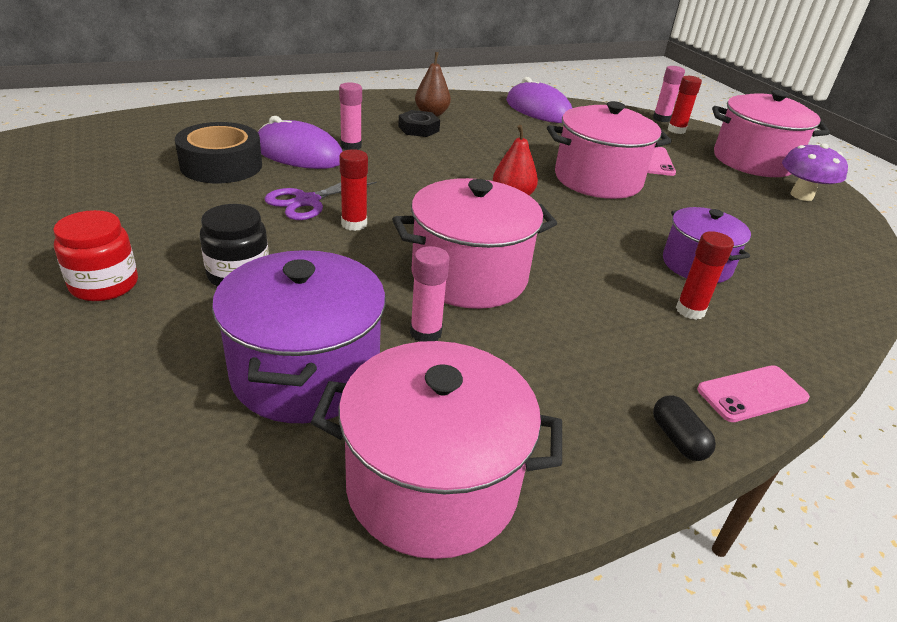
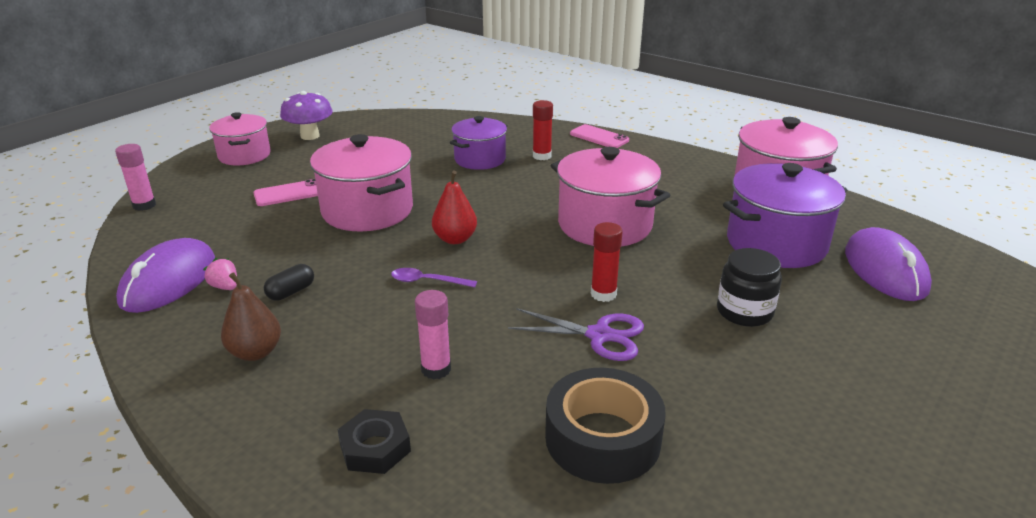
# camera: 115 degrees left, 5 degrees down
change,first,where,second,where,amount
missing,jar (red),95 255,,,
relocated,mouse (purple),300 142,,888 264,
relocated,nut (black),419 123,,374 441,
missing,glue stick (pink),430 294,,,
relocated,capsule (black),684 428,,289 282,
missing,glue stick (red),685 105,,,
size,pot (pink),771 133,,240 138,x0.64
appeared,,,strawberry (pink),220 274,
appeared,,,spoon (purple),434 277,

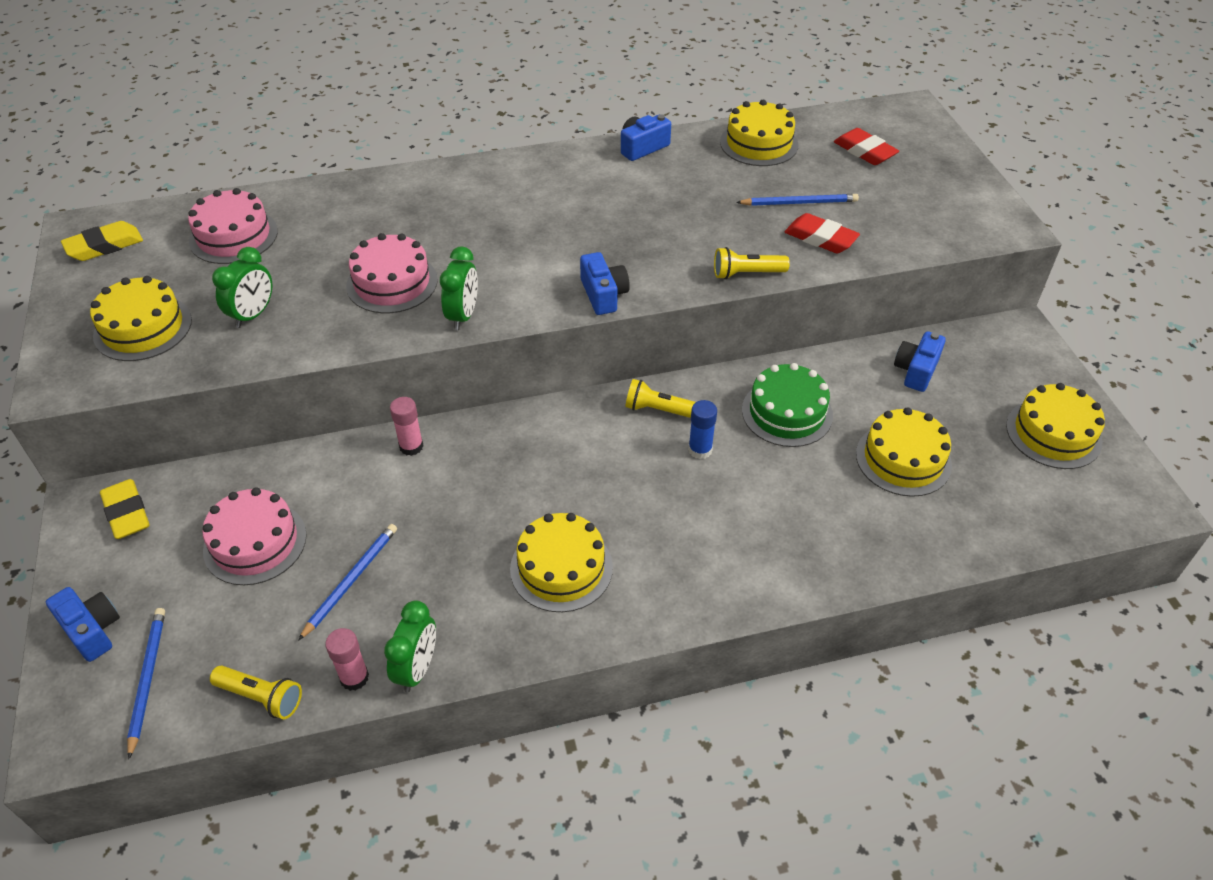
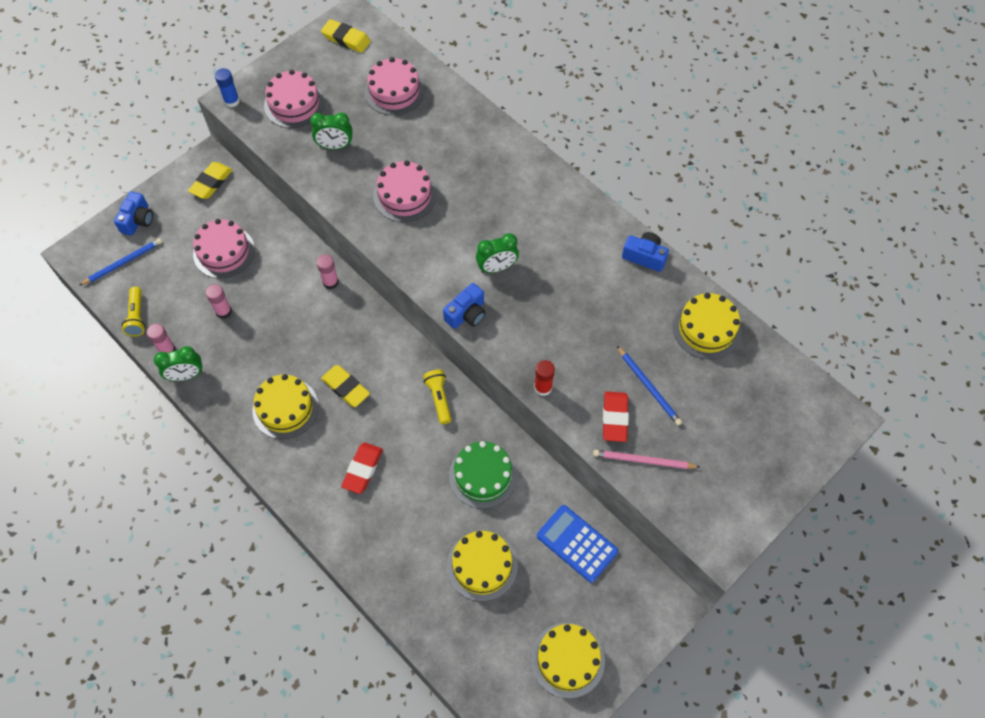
# camera: 60 degrees right, 15 degrees up
change,first,where,second,where,amount
colour,cake (yellow),141 318,cake (pink),294 99,
exchanged,pencil (blue),347 582,glue stick (pink),218 301,
relocated,clock (green),459 288,,497 253,
relocated,glue stick (blue),702 429,,227 87,
exchanged,flashlight (yellow),752 263,glue stick (red),544 378,
relocated,eraser (red),866 146,,362 468,
exchanged,camera (blue),920 361,calculator (blue),577 544,
appeared,,,eraser (yellow),345 386,
appeared,,,pencil (pink),647 459,

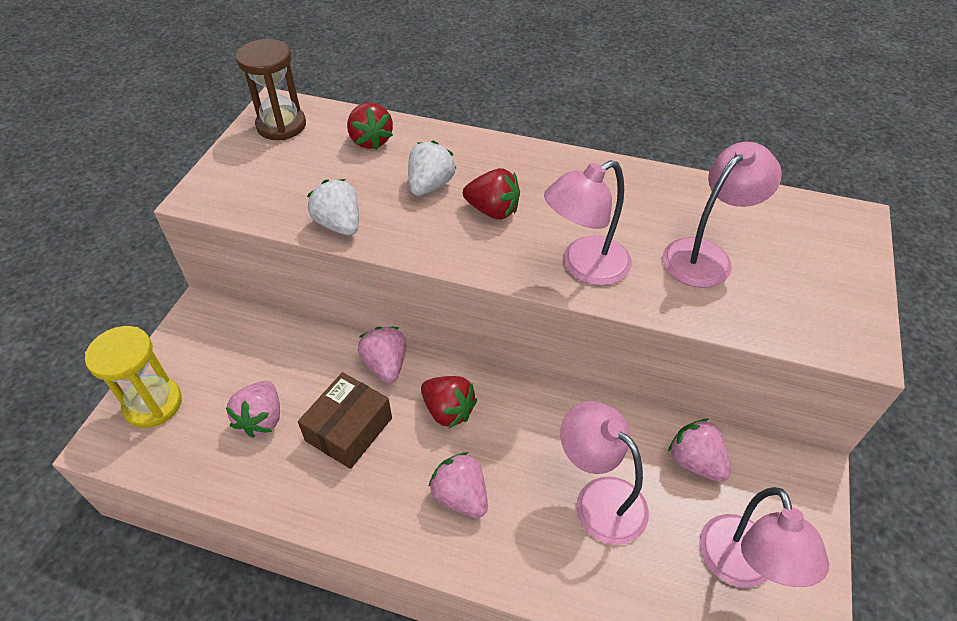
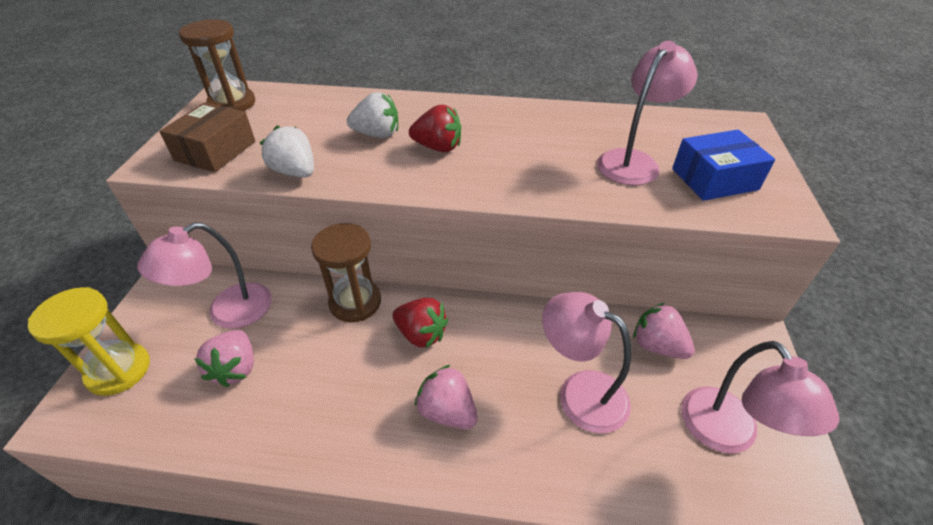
# camera: 10 degrees left, 5 degrees down
change,first,where,second,where,amount
relocated,box (brown),345 420,,207 137,
missing,strawberry (red),370 126,,,
exchanged,strawberry (pink),382 354,hourglass (brown),346 272,
spun,strawberry (white),432 168,,372 115,75 degrees clockwise
relocated,lamp (pink),588 223,,204 275,
appeared,,,box (blue),723 165,

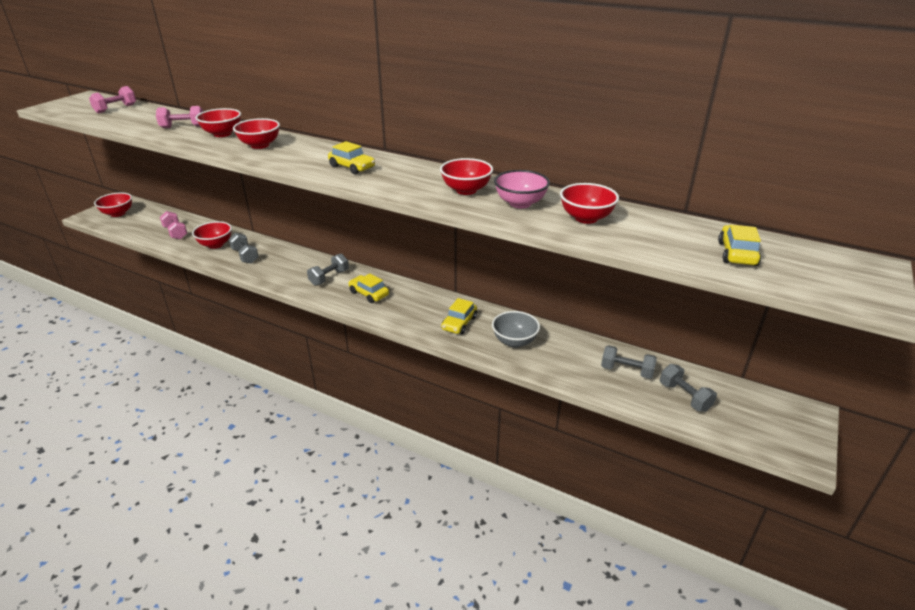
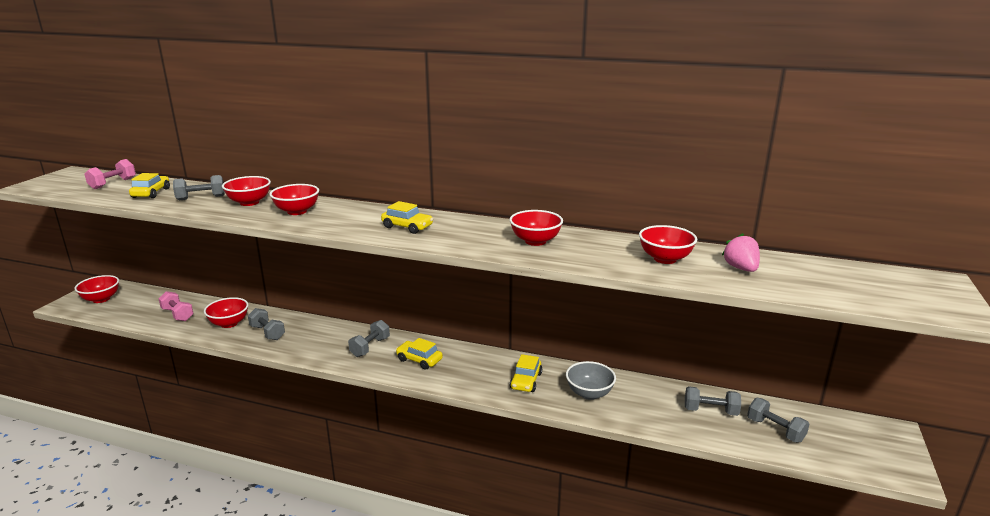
# camera: 10 degrees left, 10 degrees down
change,first,where,second,where,amount
colour,dumbbell (pink),179 117,dumbbell (grey),199 187,
missing,bowl (pink),522 189,,,
relocated,car (yellow),739 245,,149 185,
appeared,,,strawberry (pink),741 252,

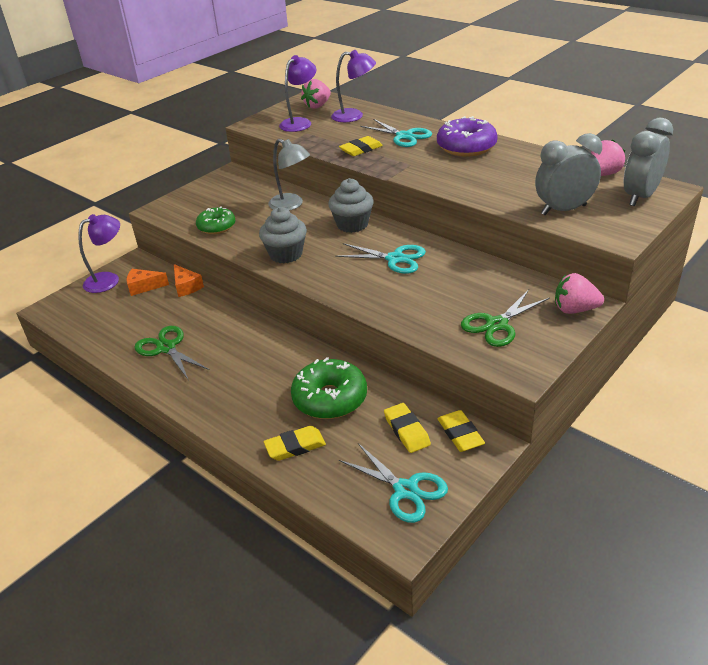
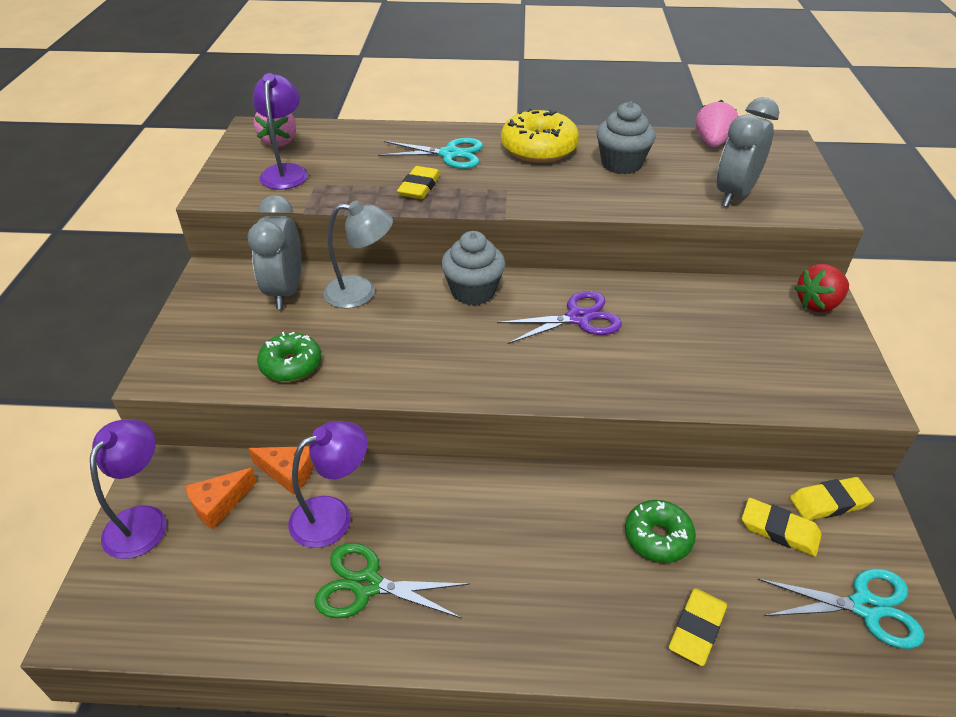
# camera: 40 degrees left, 5 degrees up
change,first,where,second,where,amount
relocated,cupcake (grey),283 235,,626 137,
size,donut (green),329 388,,660 531,x0.64
relocated,lamp (purple),353 86,,328 484,
colour,scissors (turquoise),380 258,scissors (purple),559 317,
colour,donut (purple),467 136,donut (yellow),540 135,
spun,eraser (yellow),461 431,,832 498,45 degrees counterclockwise
missing,scissors (green),505 318,,,
colour,strawberry (pink),579 293,strawberry (red),822 288,
relocated,clock (grey),648 162,,274 252,

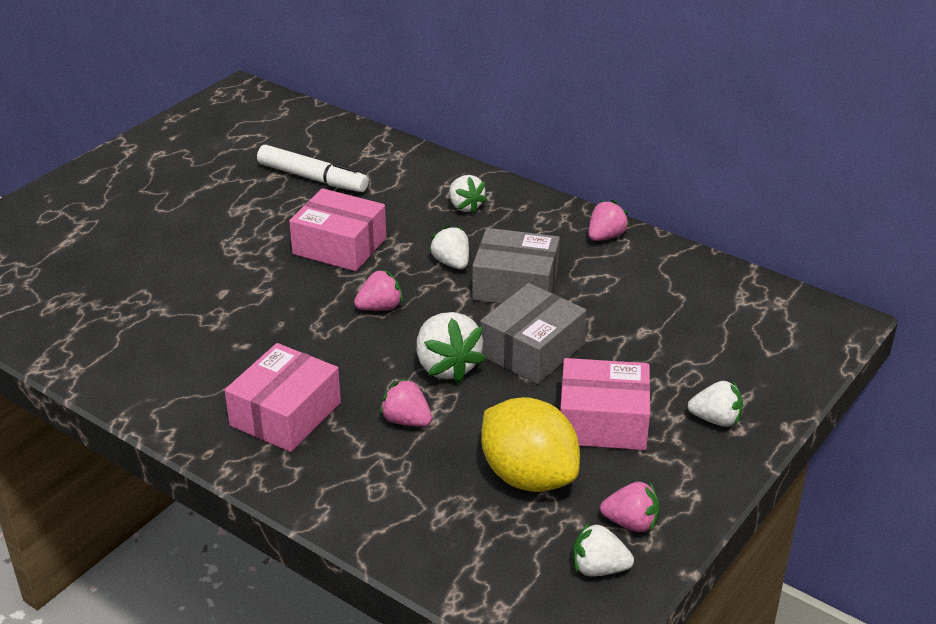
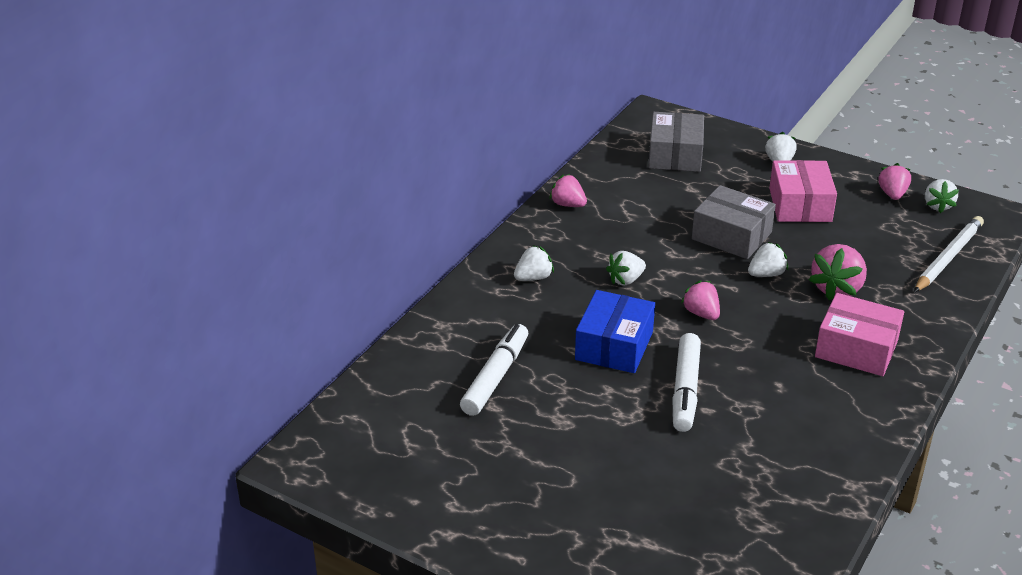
# camera: 95 degrees left, 0 degrees up
change,first,where,second,where,amount
colour,box (pink),337 229,box (blue),615 331,
size,strawberry (pink),405 402,,838 272,x1.55
size,strawberry (white),451 347,,768 259,x0.64
relocated,box (grey),516 266,,676 142,
missing,lemon (yellow),530 444,,,
appeared,,,marker (white),686 382,
appeared,,,pencil (white),949 254,

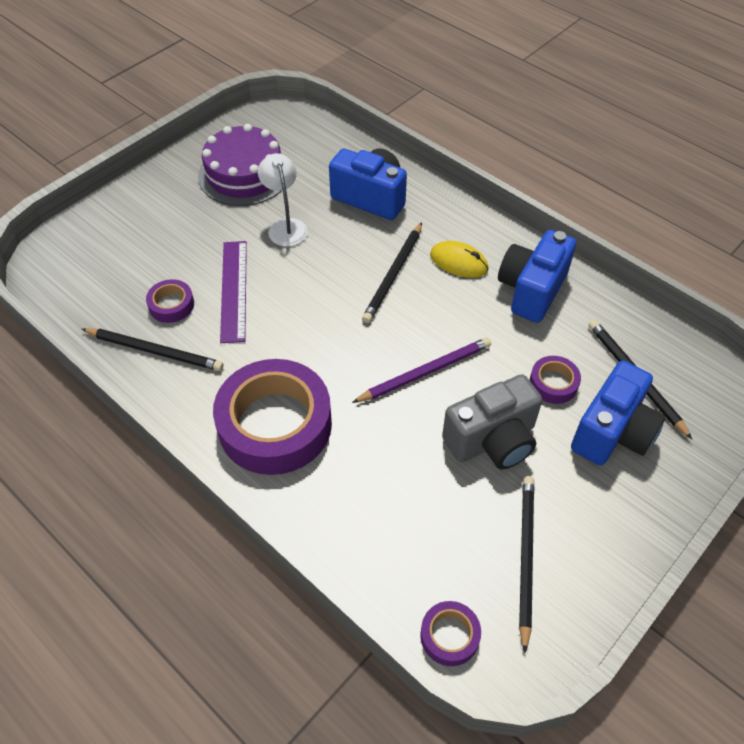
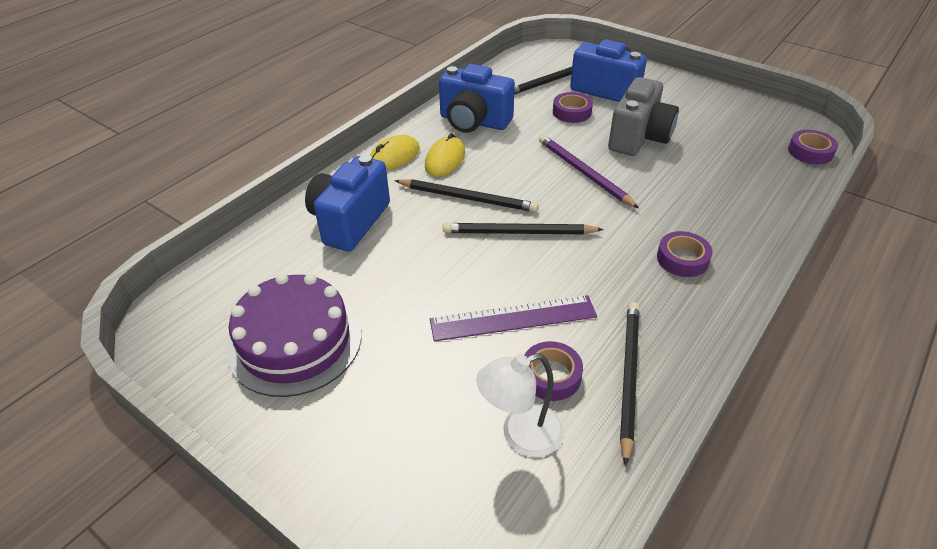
# camera: 95 degrees left, 10 degrees down
change,first,where,second,where,amount
size,tape (purple),272 417,,685 254,x0.44
relocated,lamp (white),283 200,,520 405,
spun,camera (grey),492 421,,643 116,60 degrees clockwise
relocated,pencil (black),526 564,,523 228,
appeared,,,mouse (yellow),395 152,

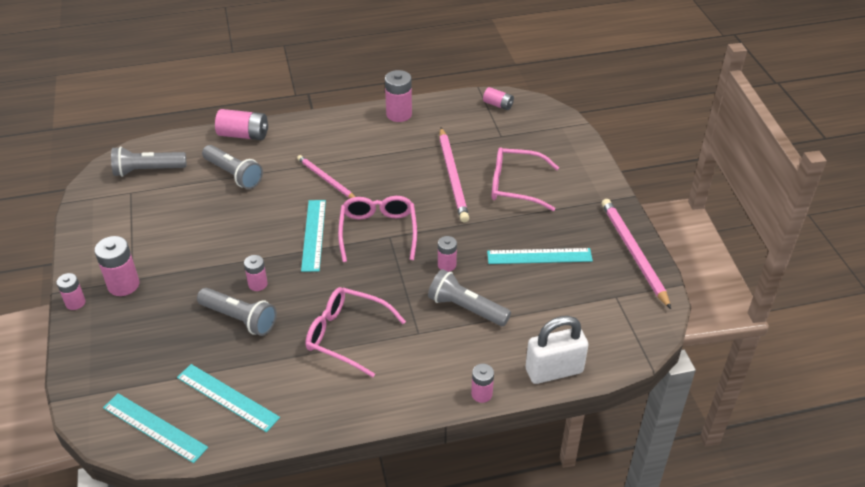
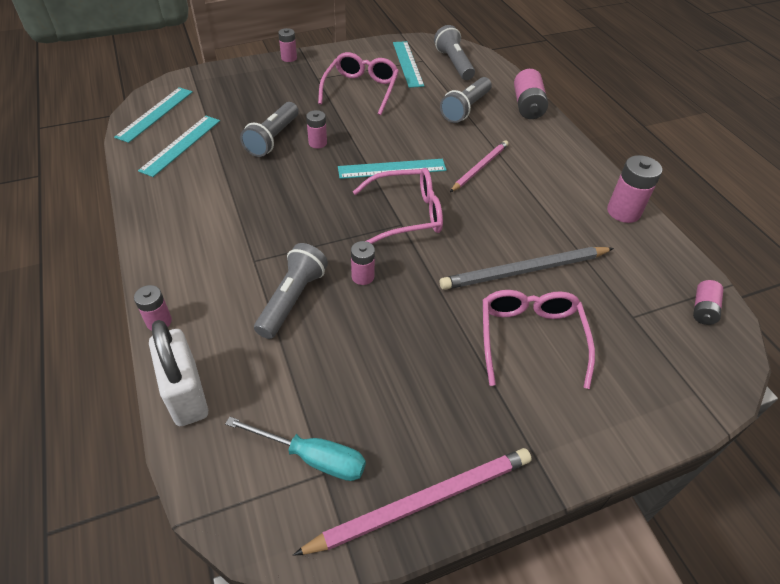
# camera: 80 degrees right, 5 degrees up
change,first,where,second,where,amount
missing,battery (pink),117 266,,,
relocated,glasses (pink),356 332,,358 83,
colour,pencil (pink),454 175,pencil (grey),527 268,
relocated,ruler (turquoise),540 256,,408 64,
appeared,,,screwdriver (turquoise),295 449,

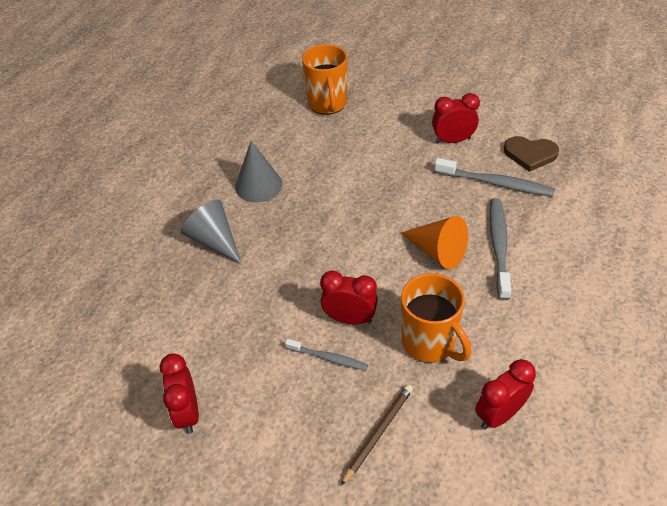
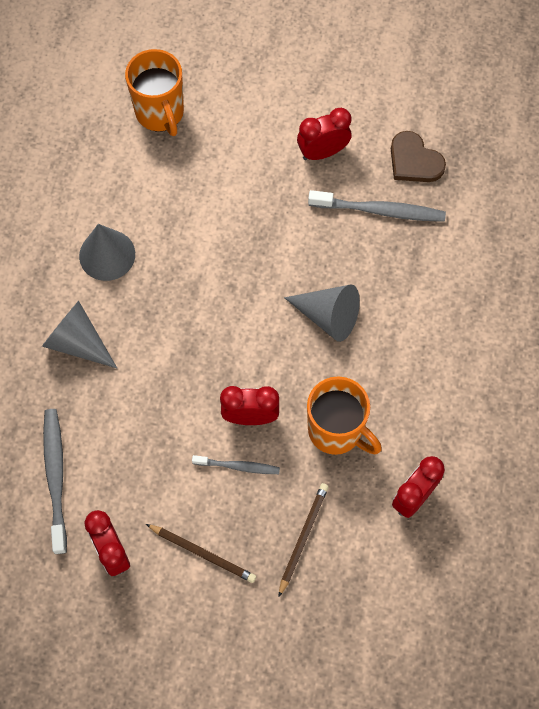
# camera: 15 degrees left, 20 degrees up
change,first,where,second,where,amount
colour,cone (orange),434 242,cone (grey),322 313,
relocated,toothbrush (grey),500 249,,55 481,
spun,heart (brown),531 154,,418 156,45 degrees clockwise
appeared,,,pencil (brown),201 553,

